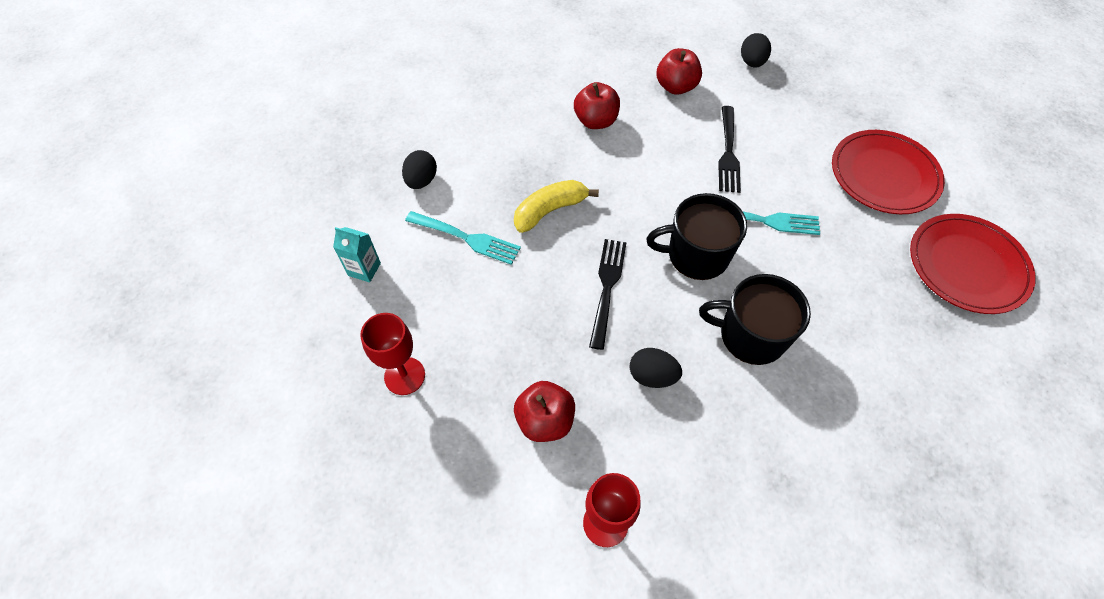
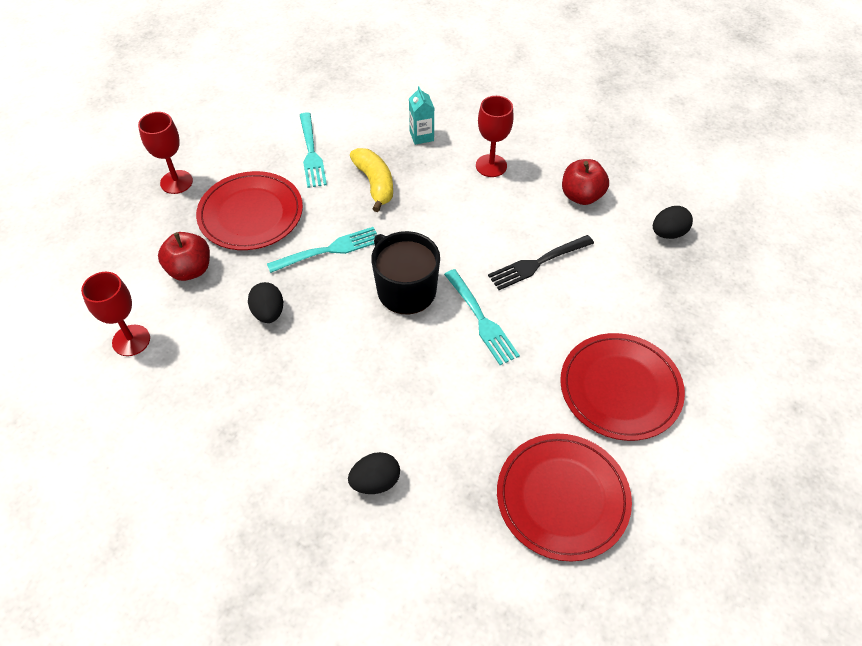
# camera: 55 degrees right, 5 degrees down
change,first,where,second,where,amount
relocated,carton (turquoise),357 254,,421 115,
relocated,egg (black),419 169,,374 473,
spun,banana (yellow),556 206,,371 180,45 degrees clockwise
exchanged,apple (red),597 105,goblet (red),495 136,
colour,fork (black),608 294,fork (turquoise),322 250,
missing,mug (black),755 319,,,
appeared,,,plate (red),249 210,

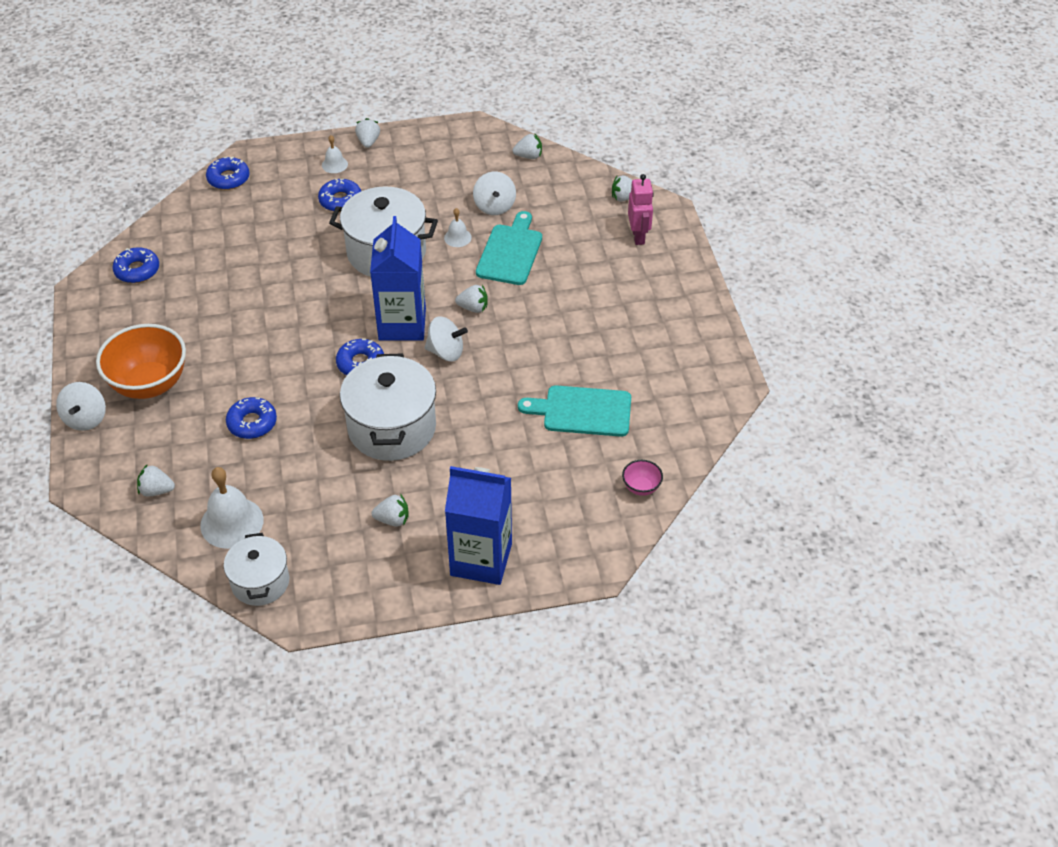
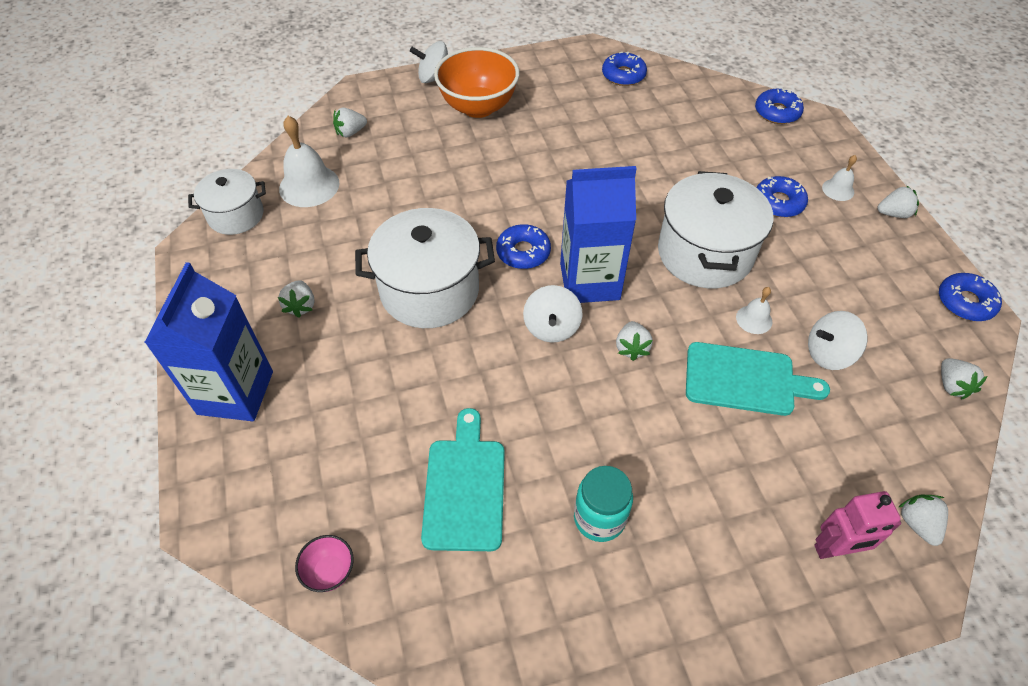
# camera: 85 degrees right, 5 degrees up
change,first,where,second,where,amount
spun,strawberry (white),156 480,,350 122,120 degrees counterclockwise
relocated,donut (blue),251 418,,970 297,
appeared,,,jar (turquoise),603 504,

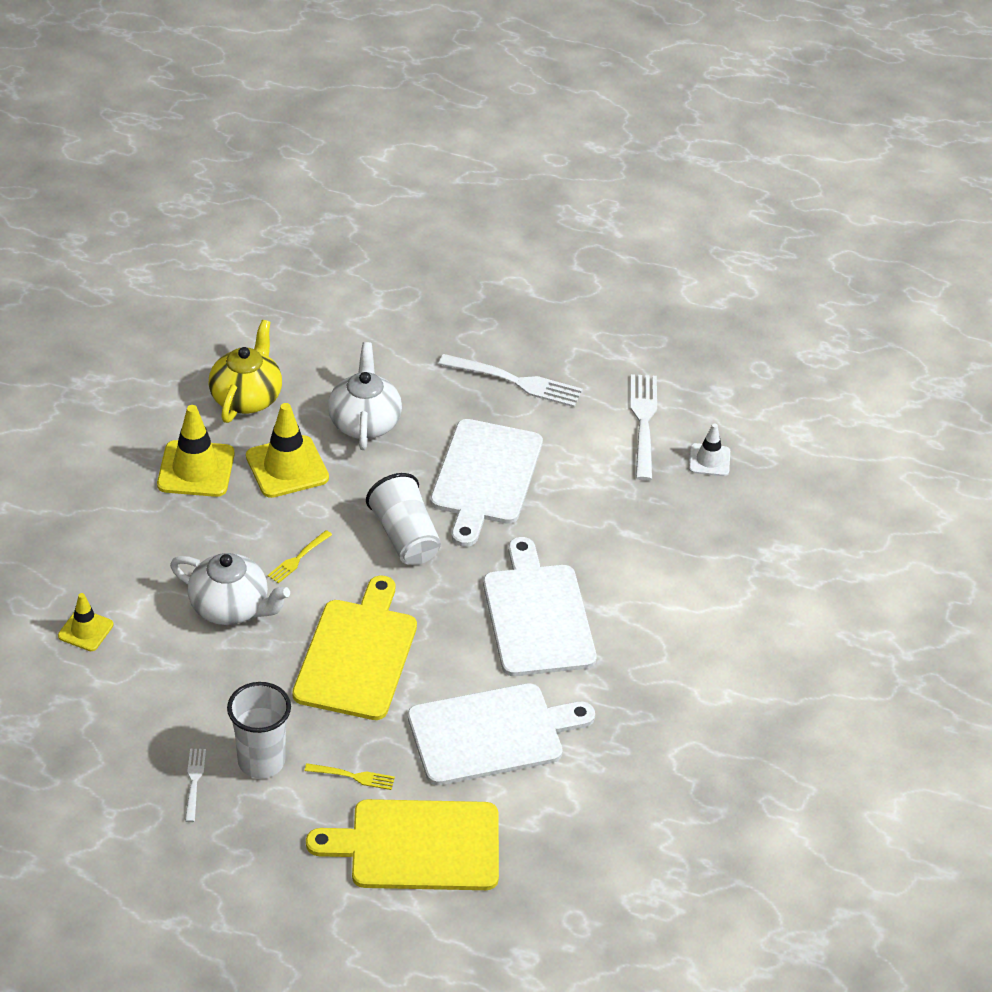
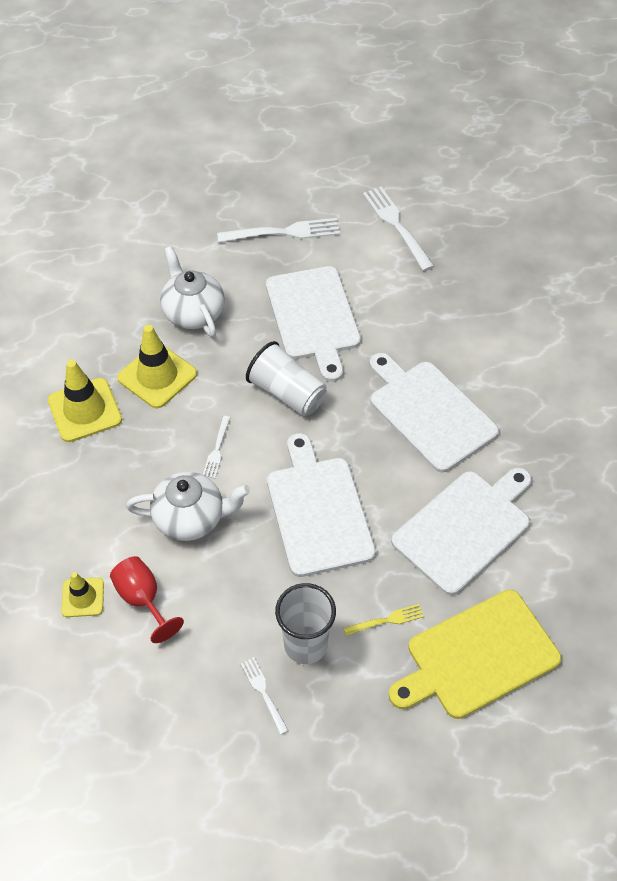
# camera: 25 degrees left, 10 degrees up
change,first,where,second,where,amount
missing,teapot (yellow),245 371,,,
colour,fork (yellow),300 556,fork (white),217 447,
colour,cutting board (yellow),354 647,cutting board (white),321 505,
missing,traffic cone (white),709 449,,,
appeared,,,goblet (red),147 599,

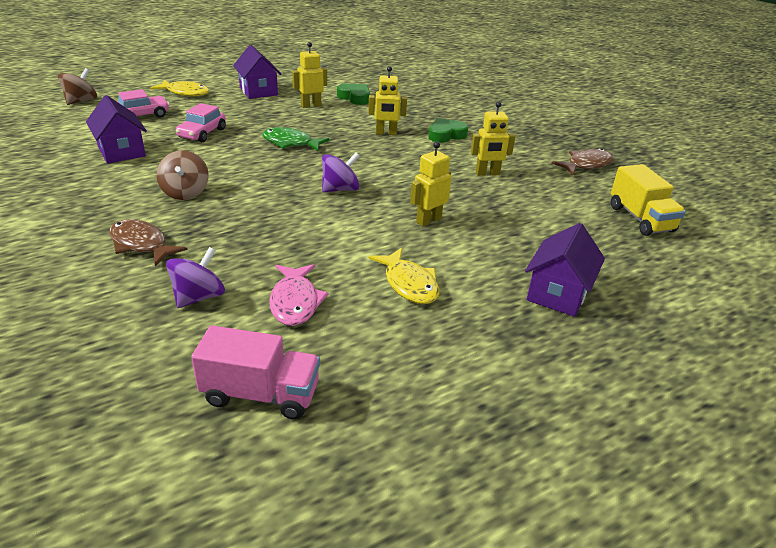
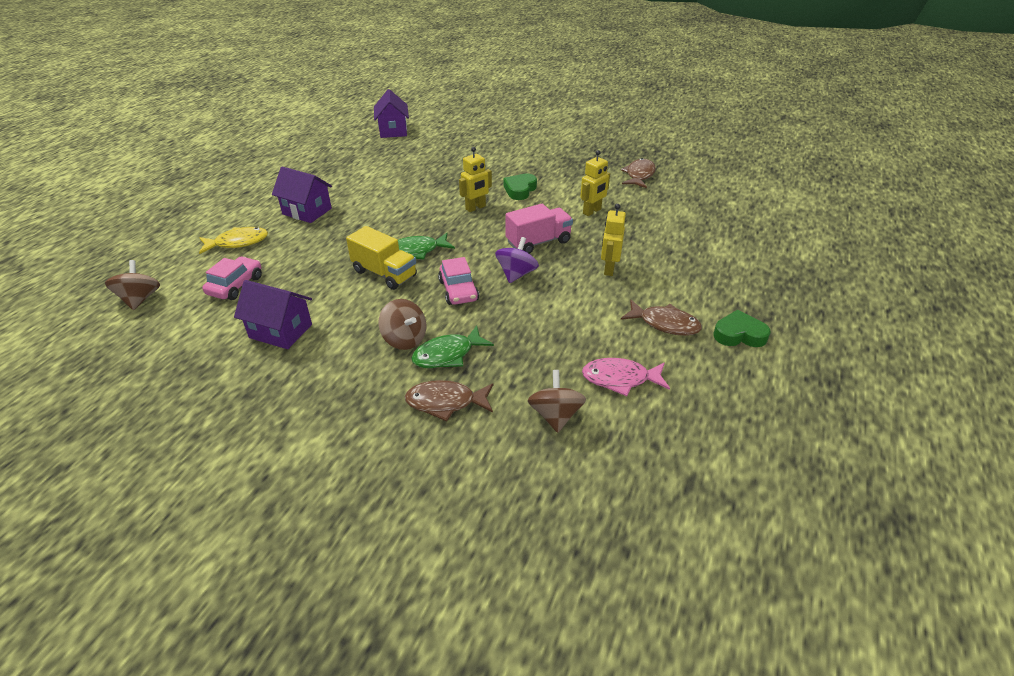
# camera: 35 degrees left, 5 degrees up
change,first,where,second,where,amount
colour,spinning top (purple),195 277,spinning top (brown),557 401,
relocated,car (pink),201 122,,458 281,
relocated,truck (pink),255 372,,539 229,
spun,fish (pink),299 295,,626 377,135 degrees clockwise
missing,robot (yellow),309 75,,,
relocated,heart (green),353 94,,742 328,
colour,fish (yellow),404 276,fish (brown),661 318,
relocated,house (purple),565 270,,391 113,
relocated,truck (yellow),648 200,,381 258,
appeared,,,fish (green),452 346,

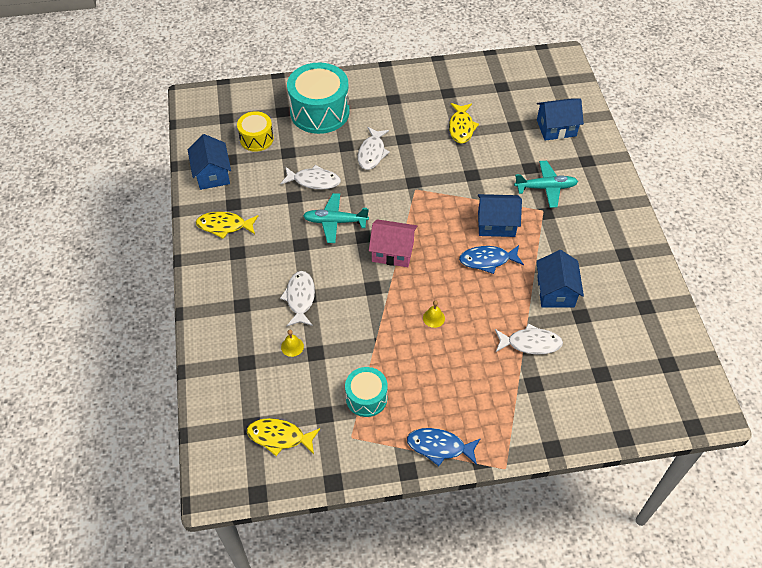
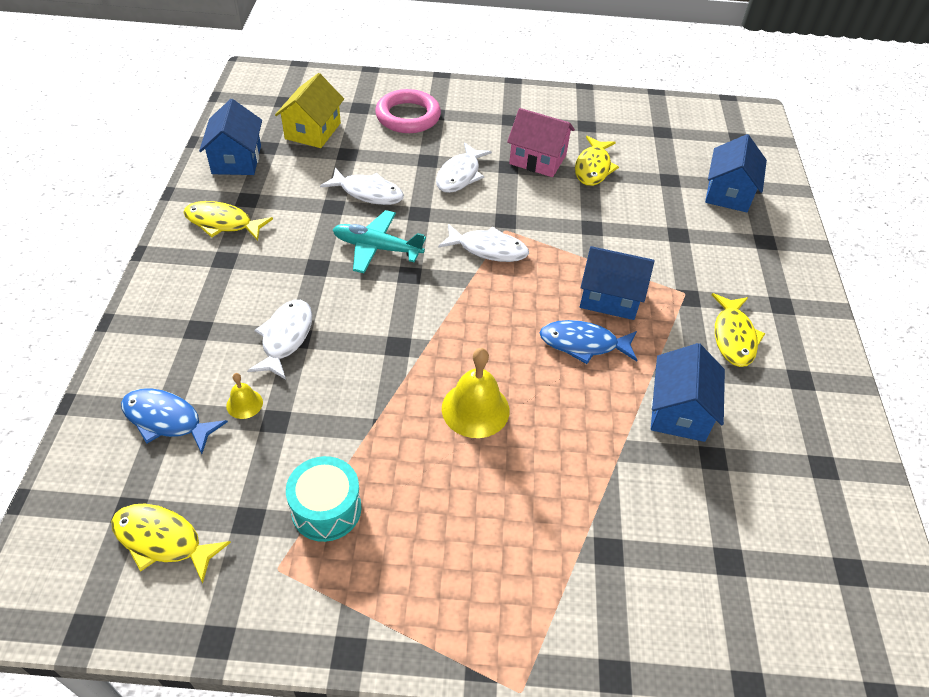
# camera: 10 degrees right, 5 degrees down
change,first,where,second,where,amount
exchanged,drum (yellow),255 131,house (yellow),309 110,
exchanged,drum (turquoise),318 98,ring (pink),408 111,
relocated,house (pink),393 243,,541 142,
relocated,fish (blue),444 447,,174 421,
size,bell (yellow),434 314,,476 393,x1.92
relocated,fish (white),529 339,,483 243,
missing,plane (turquoise),546 184,,,
spun,house (blue),560 119,,736 173,75 degrees counterclockwise
appeared,,,fish (yellow),738 330,

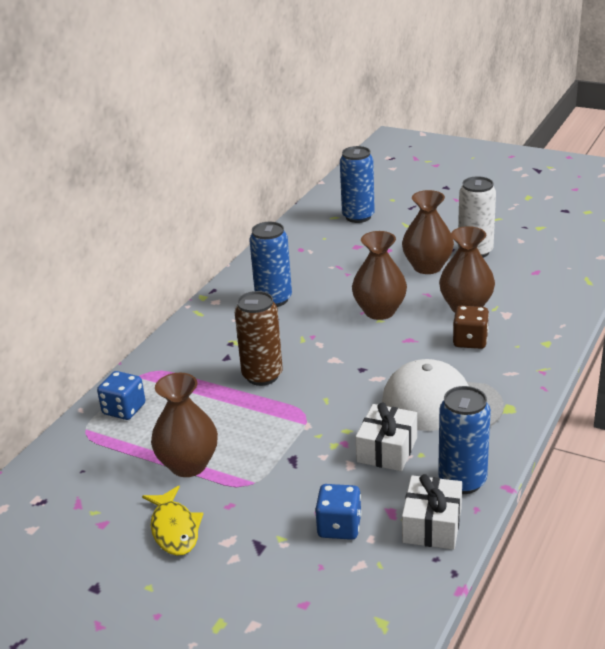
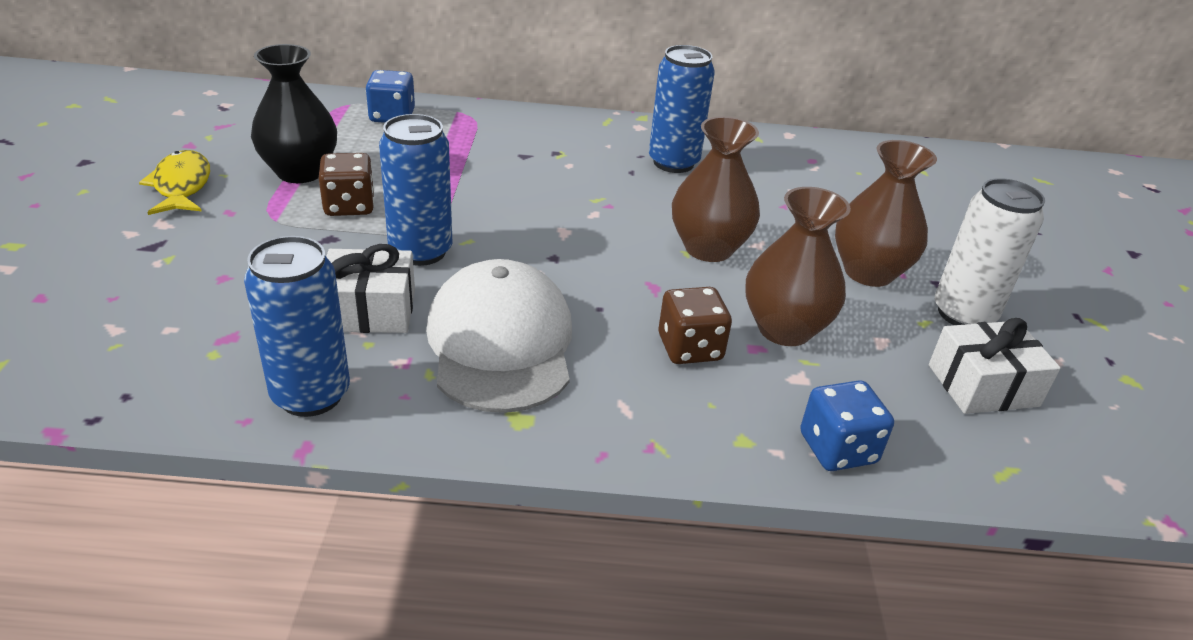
# camera: 60 degrees right, 5 degrees up
change,first,where,second,where,amount
spun,fish (yellow),172 521,,174 182,120 degrees clockwise
colour,vase (brown),184 425,vase (black),294 113,
missing,can (brown),259 338,,,
relocated,dice (blue),338 512,,847 425,
relocated,can (blue),357 184,,415 190,
relocated,gift (white),432 512,,995 366,
appeared,,,dice (brown),346 184,

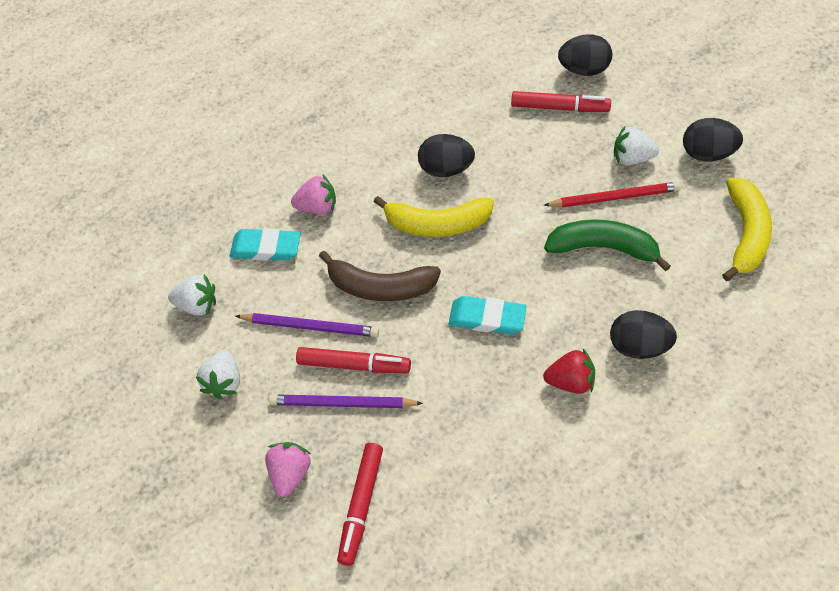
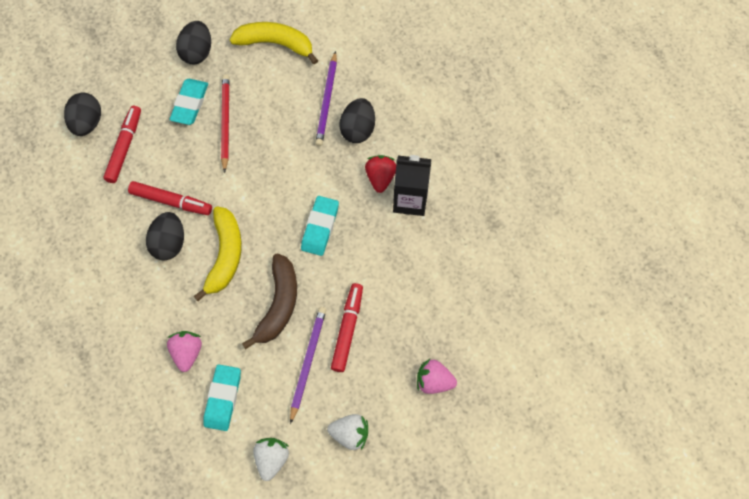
# camera: 90 degrees left, 10 degrees up
change,first,where,second,where,amount
relocated,pencil (purple),346 401,,326 98,
relocated,marker (red),360 504,,170 198,
missing,banana (green),607 245,,,
exchanged,strawberry (white),636 145,eraser (turquoise),189 102,
appeared,,,carton (black),412 185,

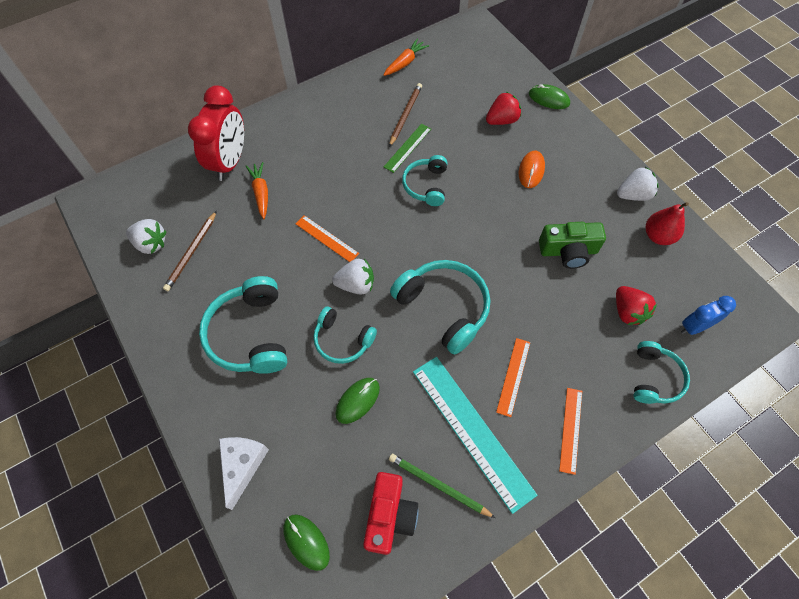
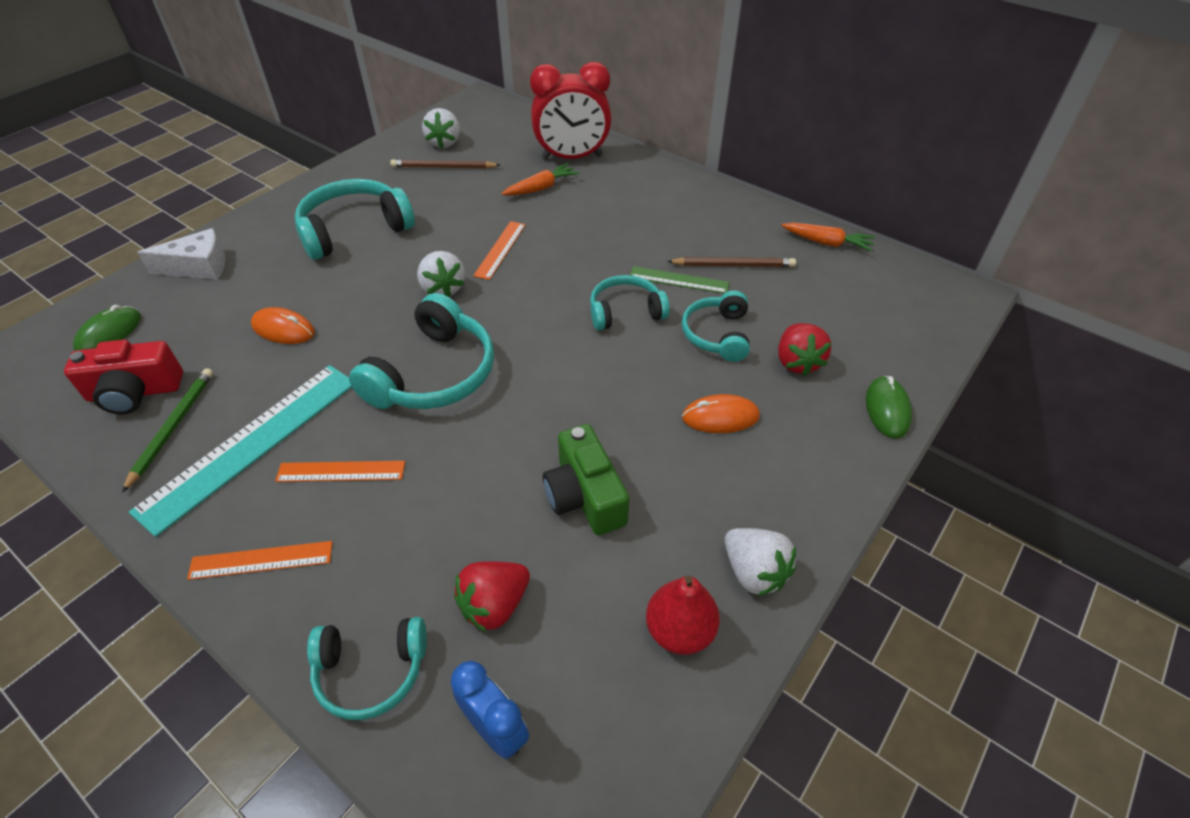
# camera: 70 degrees right, 15 degrees down
change,first,where,second,where,amount
relocated,headphones (turquoise),345 335,,716 326,
colour,mouse (green),357 401,mouse (orange),283 325,
spun,strawberry (red),503 108,,804 349,45 degrees clockwise

